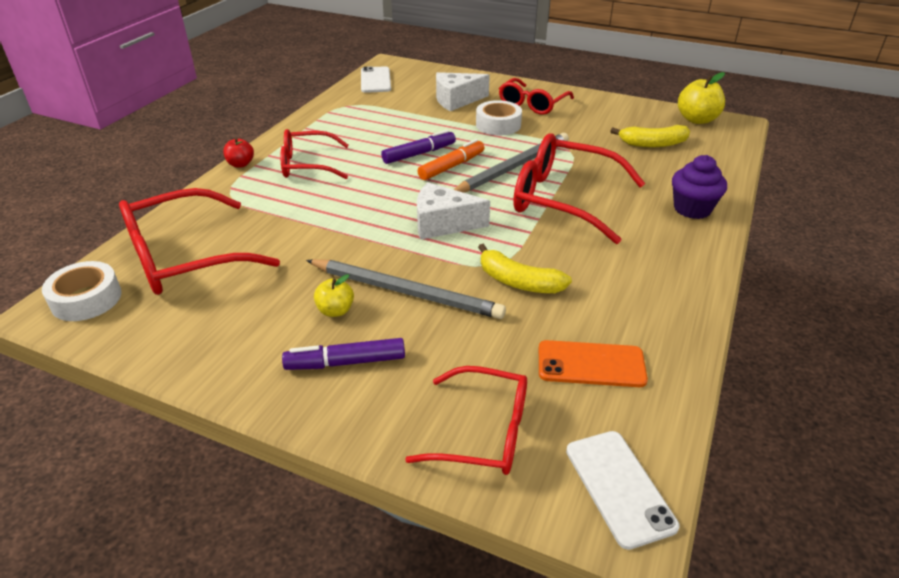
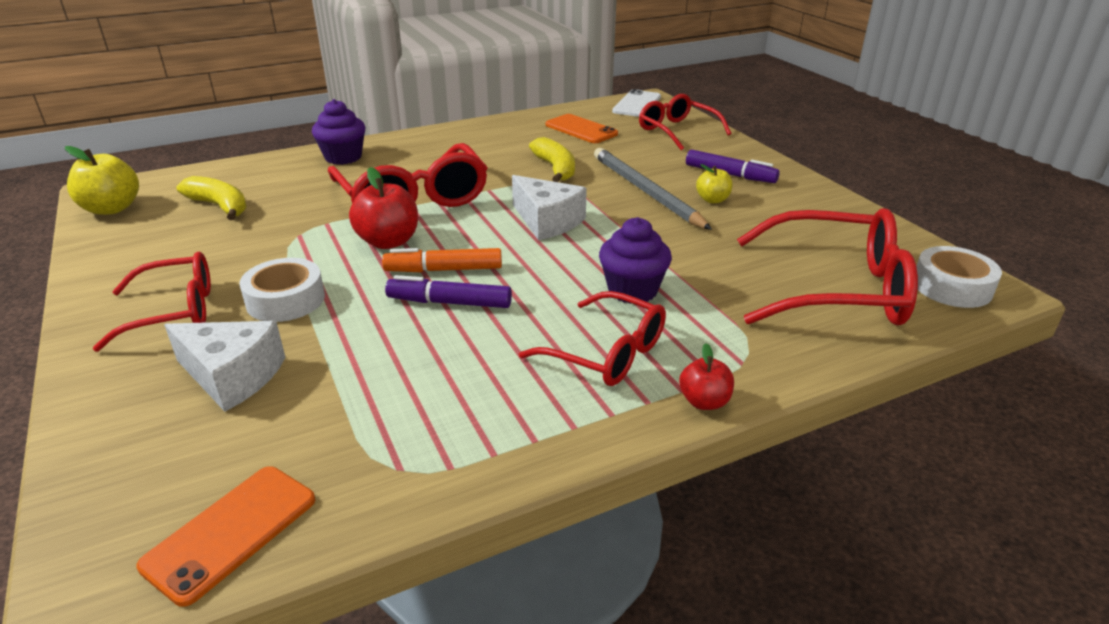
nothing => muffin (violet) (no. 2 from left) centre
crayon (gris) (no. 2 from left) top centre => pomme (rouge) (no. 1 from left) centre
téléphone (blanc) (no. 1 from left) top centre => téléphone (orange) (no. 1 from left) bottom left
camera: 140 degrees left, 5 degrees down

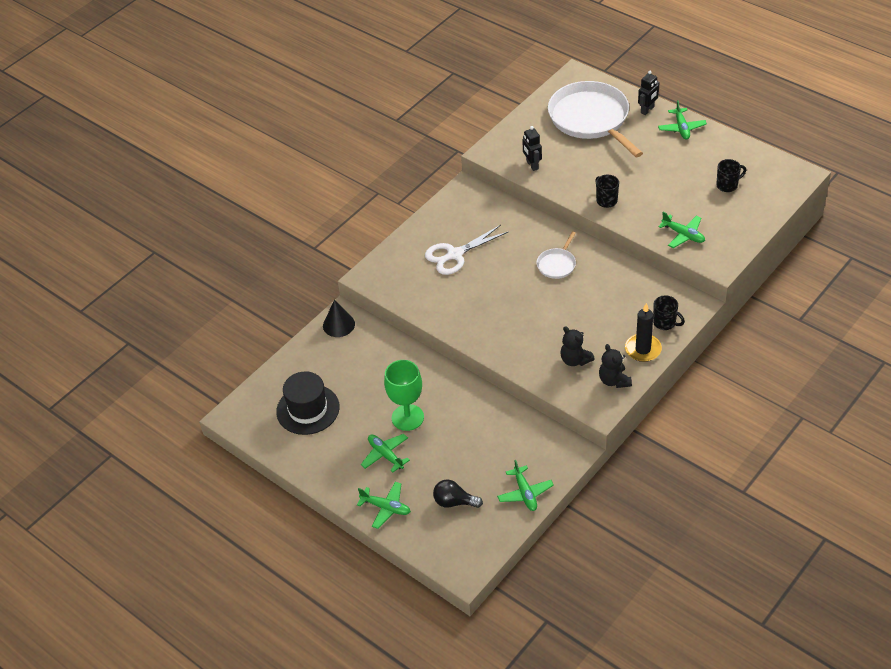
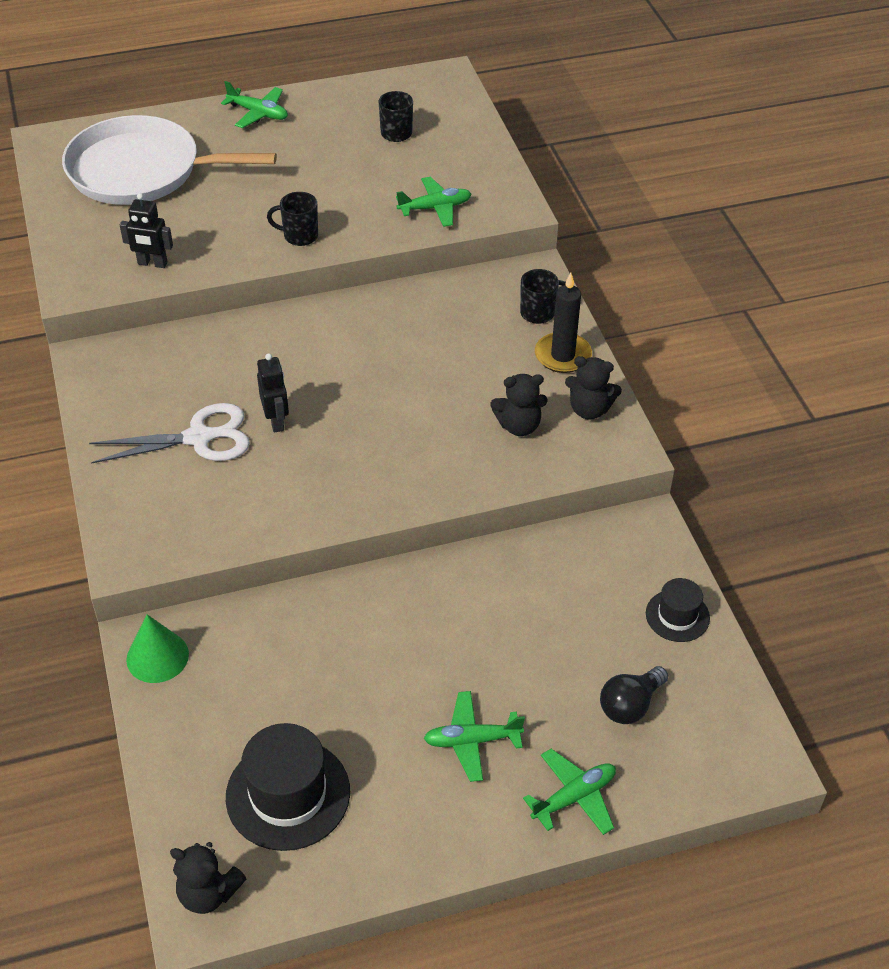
verre à pied (vert) centre => nothing
poêle (blanc) (no. 1 from left) centre => nothing
nothing => ours en peluche (noir) (no. 1 from left) bottom left
robot (noir) (no. 2 from left) top right => robot (noir) (no. 2 from left) middle left, relocated
avion (vert) (no. 3 from left) bottom centre => chapeau (noir) (no. 2 from left) middle right
cône (noir) centre => cône (vert) bottom left
ciseaux (blanc) centre => ciseaux (blanc) middle left, 105 degrees counterclockwise
camera: 60 degrees left, 0 degrees up

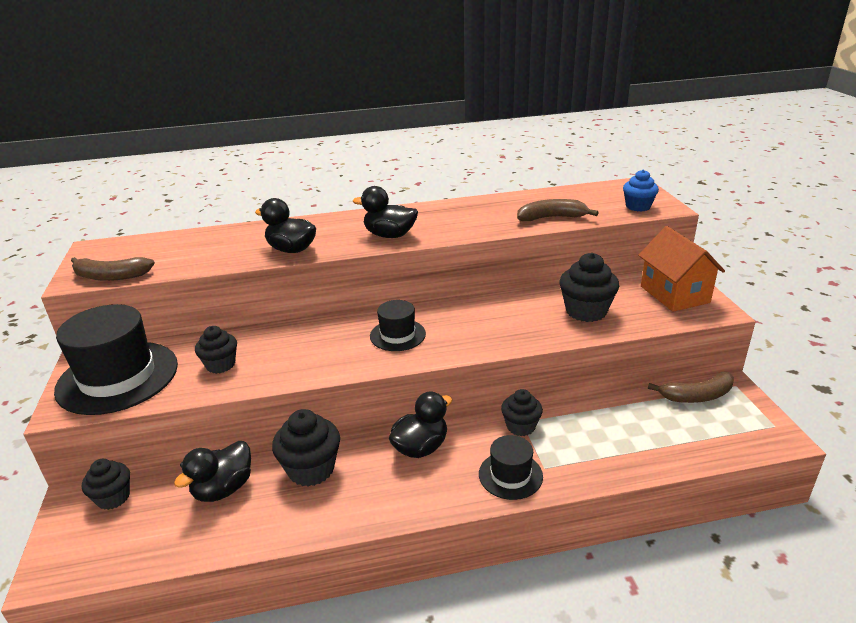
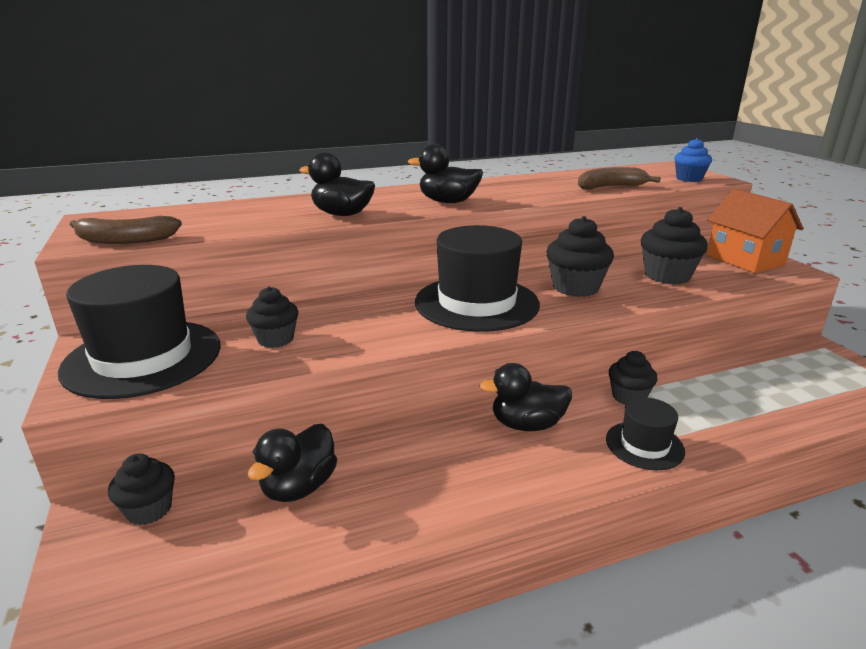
banane (marron) (no. 3 from left) middle right => nothing
muffin (noir) (no. 3 from left) bottom centre => muffin (noir) (no. 3 from left) middle right, relocated
canard (noir) (no. 4 from left) bottom centre => canard (noir) (no. 4 from left) centre, 135 degrees counterclockwise
chapeau (noir) (no. 2 from left) centre, x1.93
camera: 10 degrees left, 5 degrees down

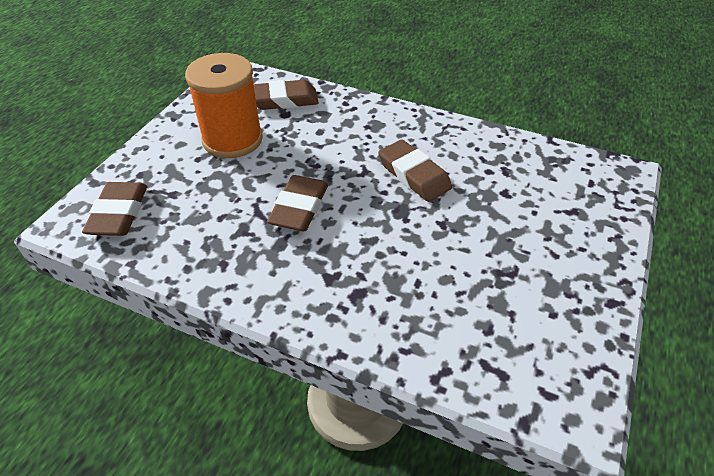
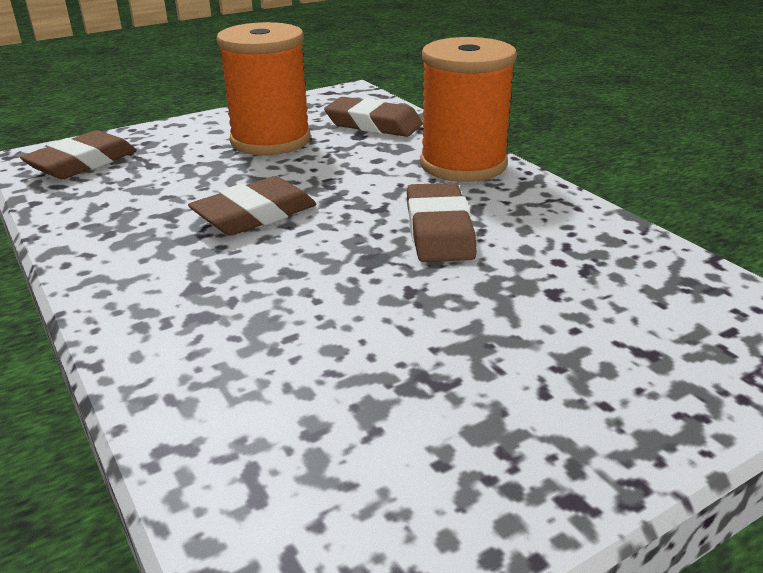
nothing => bobine (orange) (no. 2 from left) top centre
camera: 35 degrees right, 15 degrees down

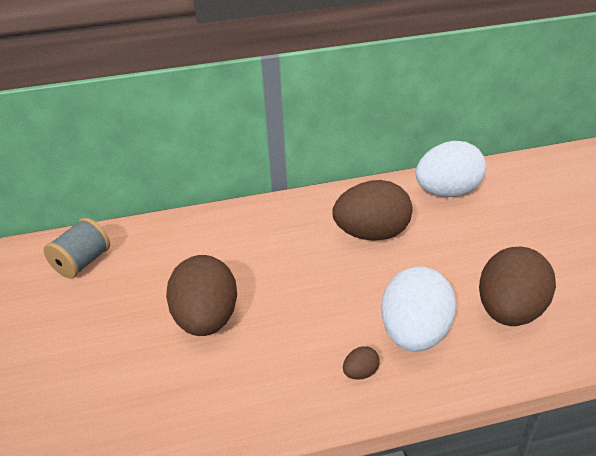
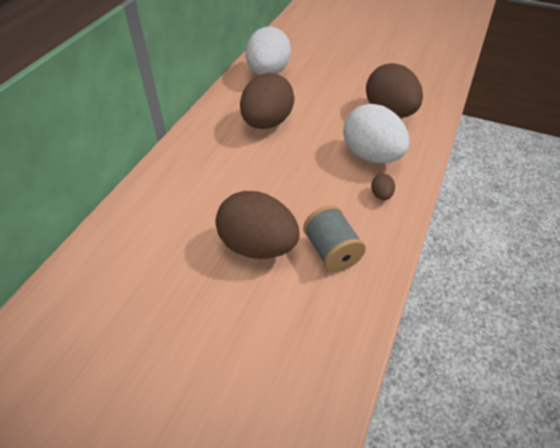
bobine (gris) middle left => bobine (gris) centre, relocated
camera: 55 degrees left, 10 degrees up

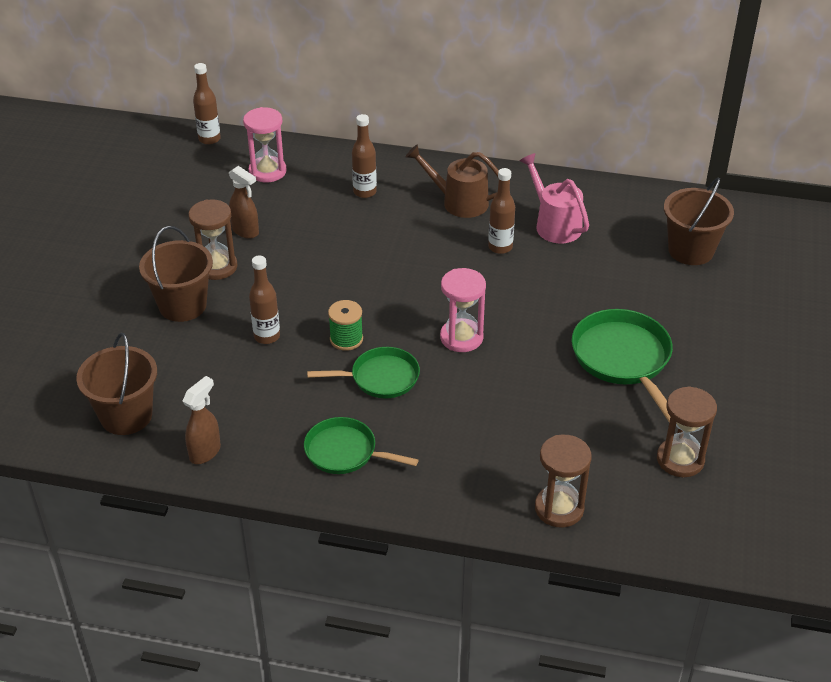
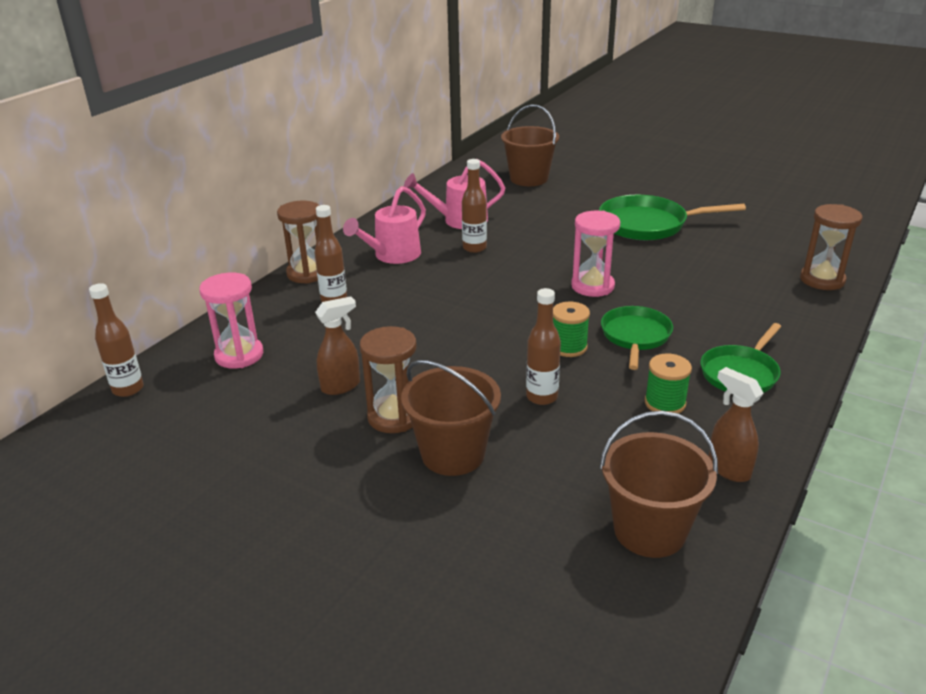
nothing => bobine (vert) (no. 2 from left) middle right
sablier (marron) (no. 3 from left in the first image) middle right => sablier (marron) (no. 1 from left) middle left, relocated
arrosoir (marron) top centre => arrosoir (rose) (no. 1 from left) top centre
camera: 70 degrees left, 10 degrees down

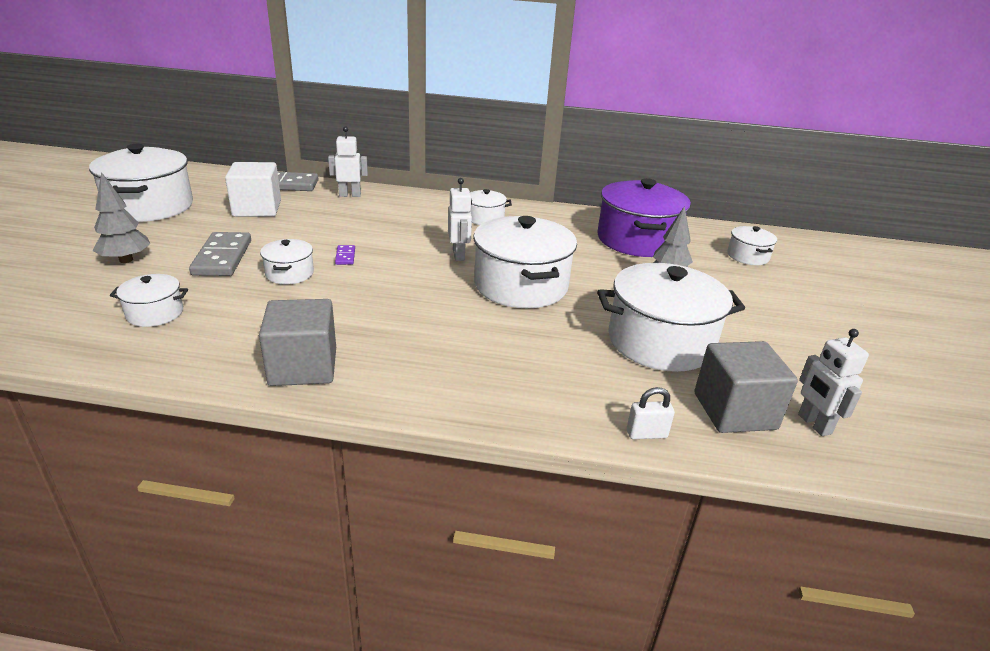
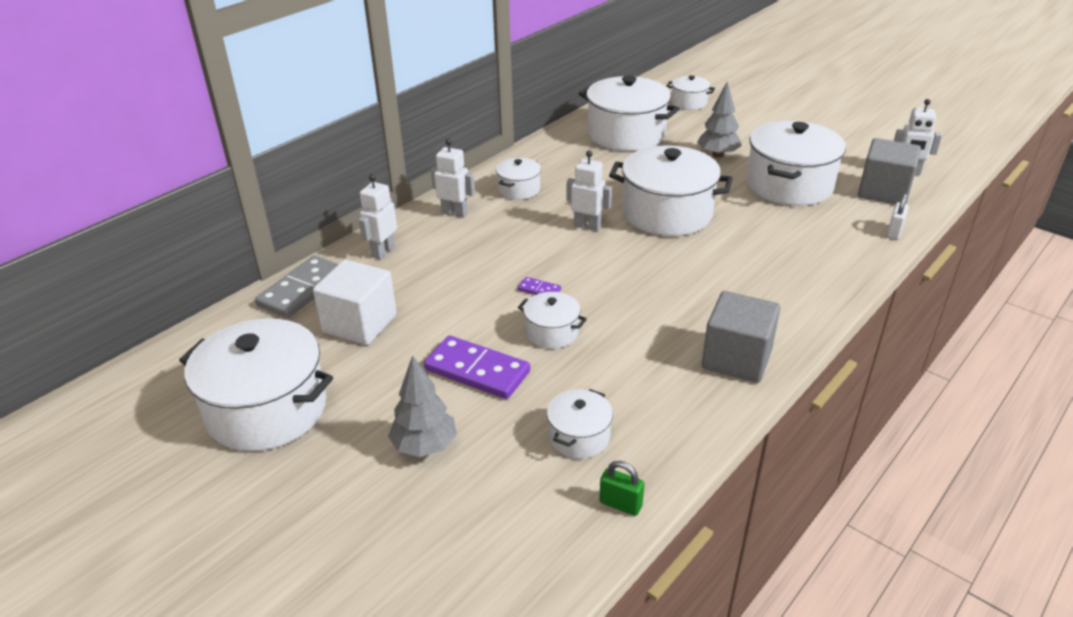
nothing => robot (blanc) (no. 2 from left) top centre
nothing => cadenas (vert) bottom centre
domino (gris) (no. 1 from left) middle left => domino (violet) (no. 1 from left) centre
marmite (violet) centre => marmite (blanc) (no. 5 from left) top centre
camera: 55 degrees left, 5 degrees up

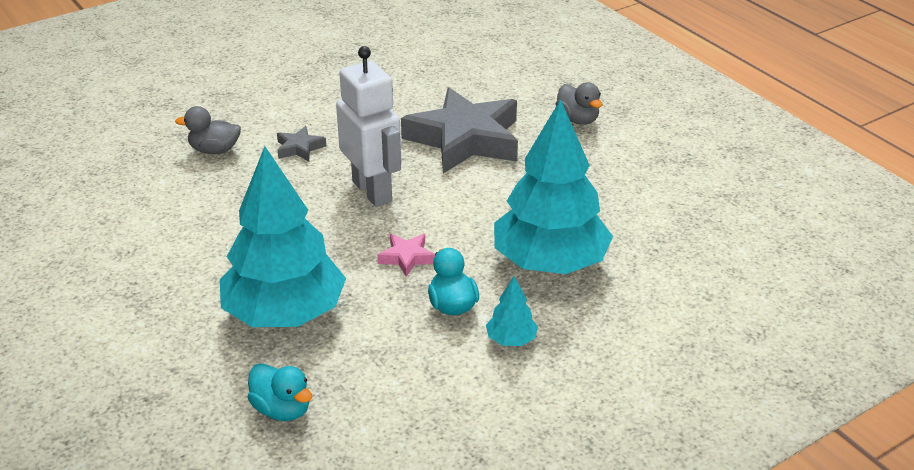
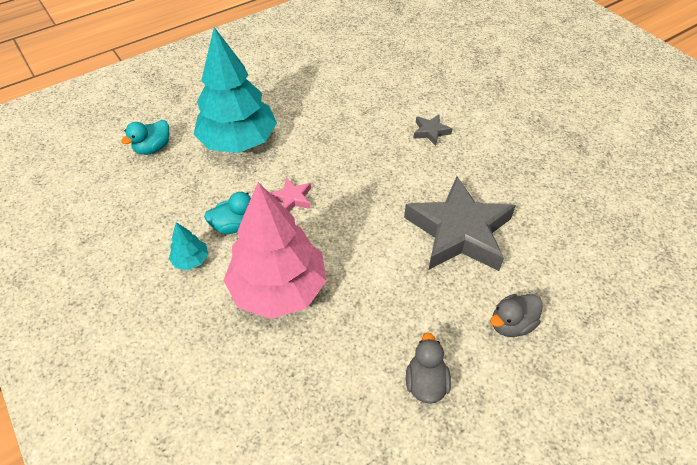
robot (blanc) top centre => nothing
canard (gris) (no. 1 from left) top left => canard (gris) (no. 1 from left) bottom centre, relocated
arbre (turquoise) (no. 3 from left) centre => arbre (rose) centre
camera: 90 degrees right, 15 degrees up

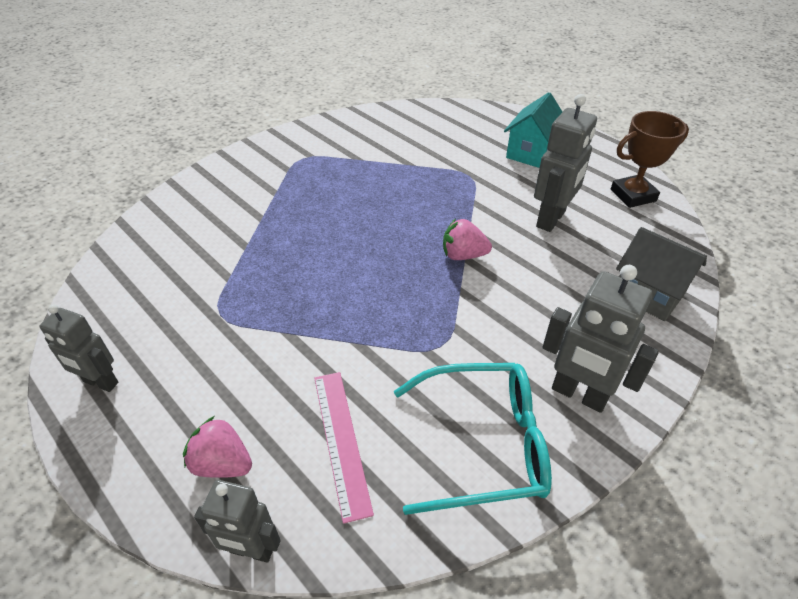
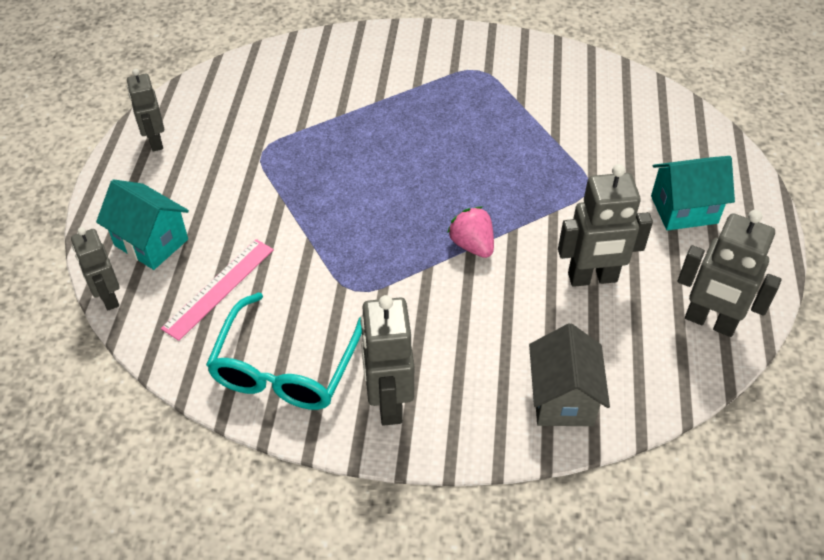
fraise (rose) (no. 1 from left) bottom left => maison (turquoise) (no. 1 from left) middle left
trophée (marron) top right => robot (gris) (no. 5 from left) middle right
lunettes (turquoise) bottom centre => lunettes (turquoise) centre, 60 degrees clockwise
camera: 50 degrees right, 5 degrees up

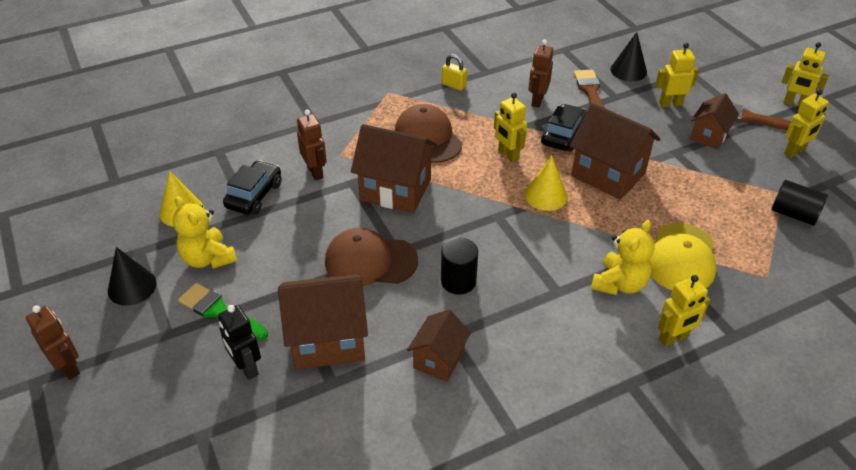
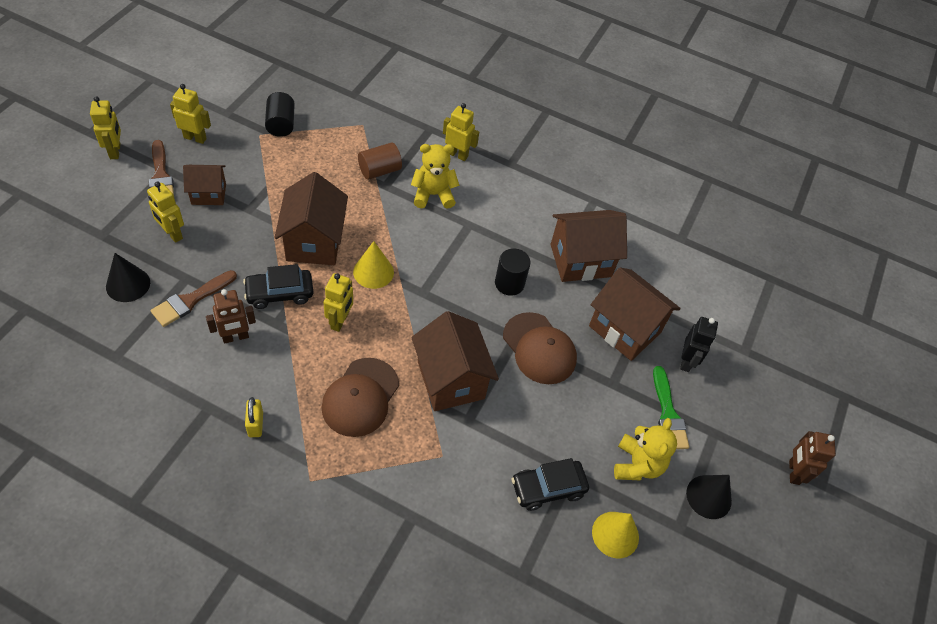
robot (marron) (no. 2 from left) top centre => nothing
casquette (jaune) middle right => cylindre (marron) top centre
maison (marron) (no. 3 from left in the first image) bottom centre => maison (marron) (no. 4 from left) centre, x1.68
camera: 135 degrees left, 10 degrees up

